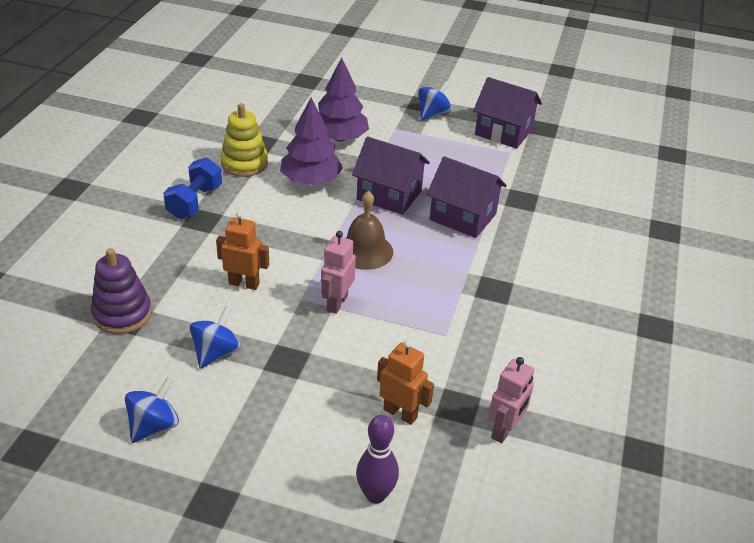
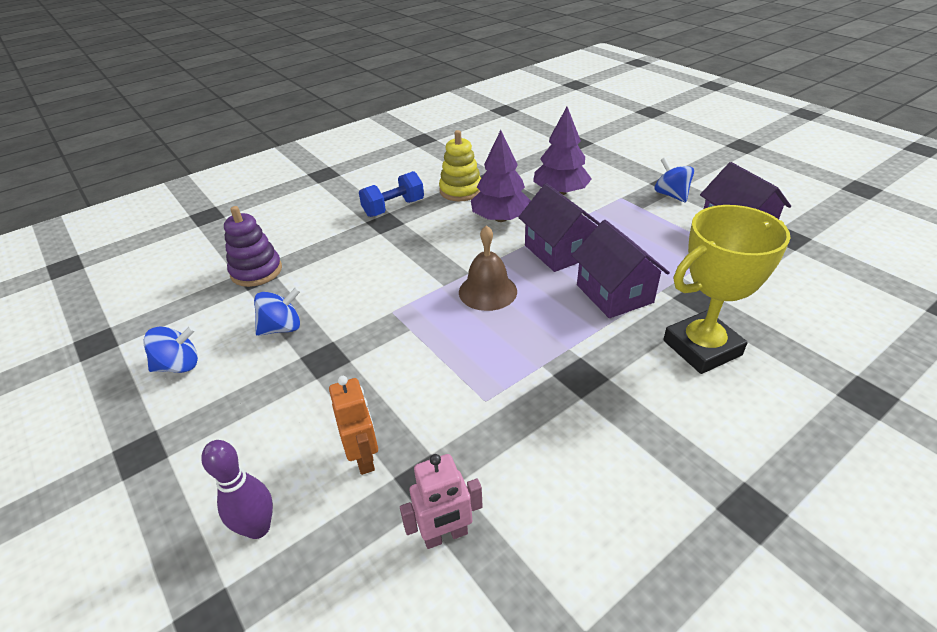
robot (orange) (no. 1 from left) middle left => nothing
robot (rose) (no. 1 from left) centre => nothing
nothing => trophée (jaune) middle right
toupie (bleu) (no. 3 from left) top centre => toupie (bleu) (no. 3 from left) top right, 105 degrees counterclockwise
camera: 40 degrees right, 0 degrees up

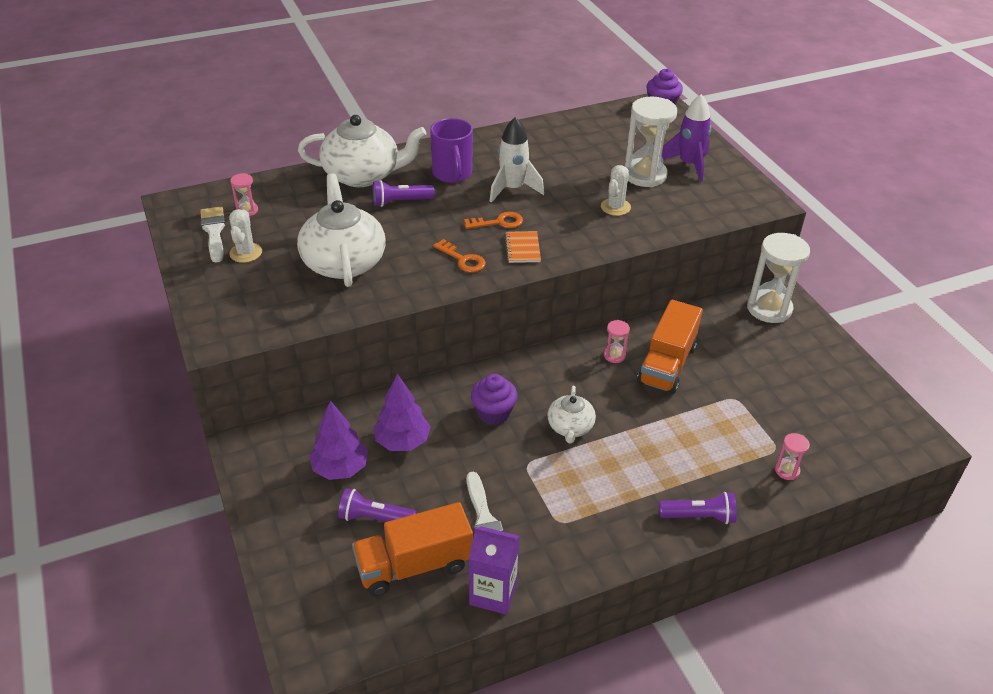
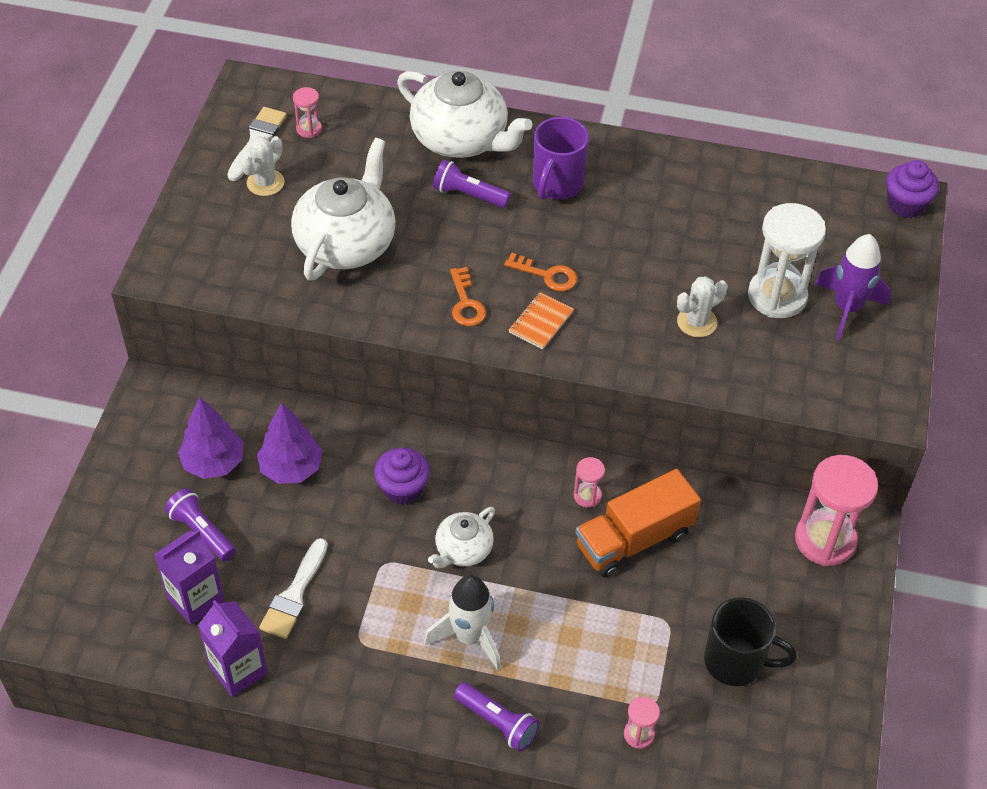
nothing => tasse (noir) bottom right
fusée (blanc) top centre => fusée (blanc) bottom centre, relocated
camion (orange) (no. 1 from left) bottom centre => brique de lait (violet) (no. 1 from left) bottom left
sablier (blanc) (no. 2 from left) middle right => sablier (rose) (no. 4 from left) middle right
camera: 35 degrees right, 10 degrees up

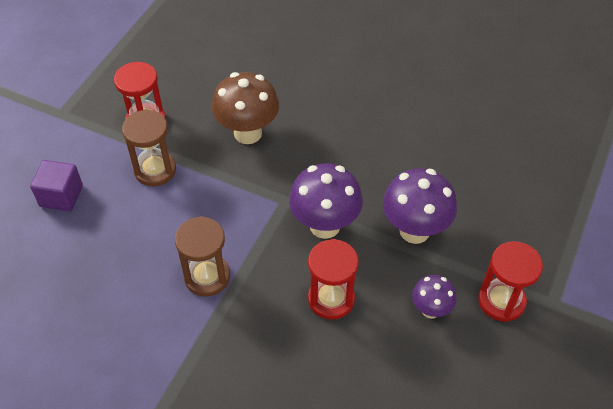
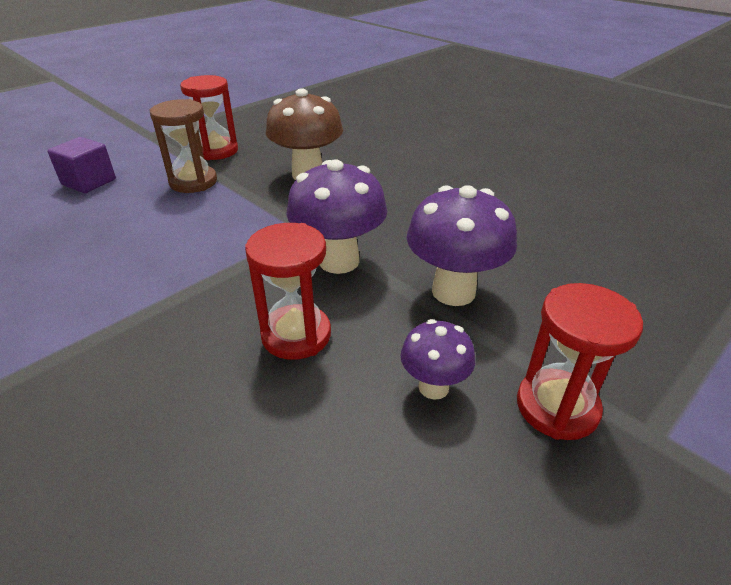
sablier (marron) (no. 2 from left) middle left => nothing
camera: 20 degrees right, 15 degrees down

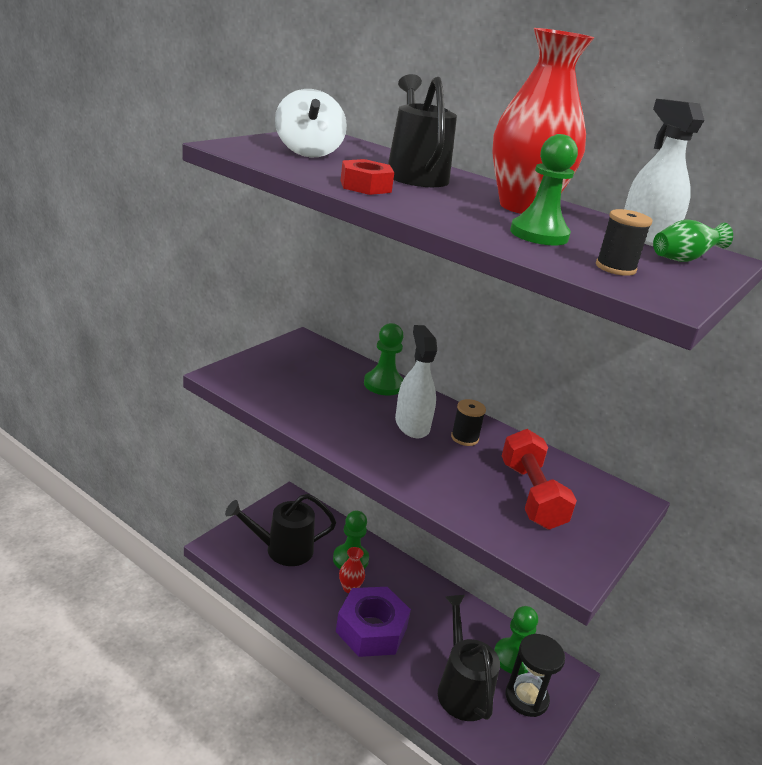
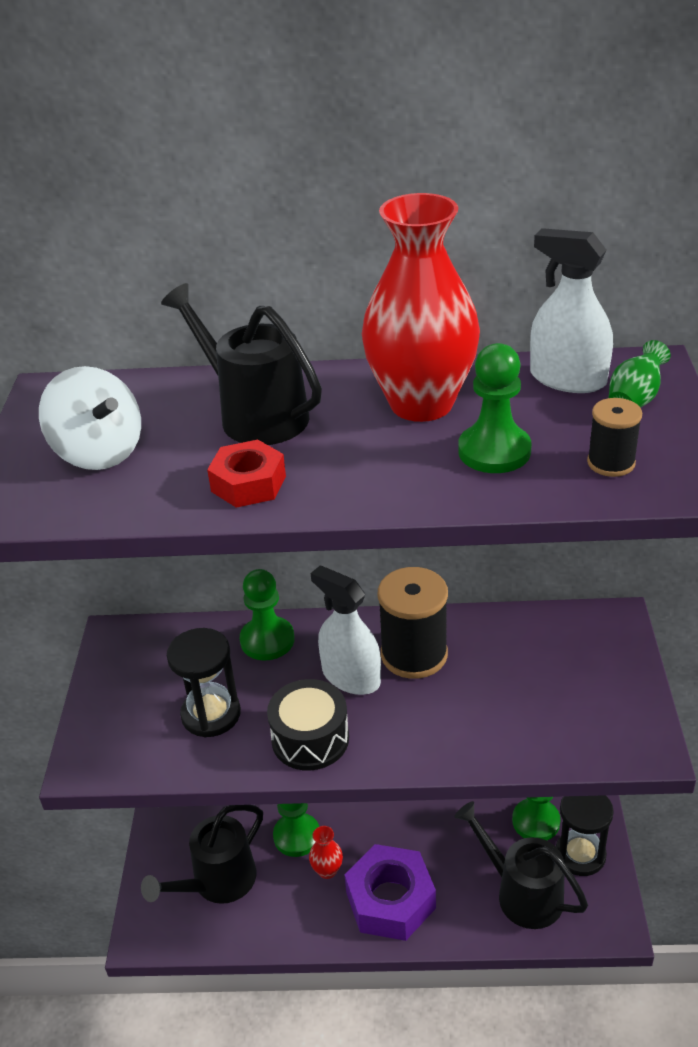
haltère (rouge) middle right => nothing
nothing => sablier (noir) (no. 1 from left) middle left
nothing => tambour (noir) bottom centre
bobine (noir) (no. 1 from left) centre, x1.89
camera: 30 degrees left, 10 degrees up

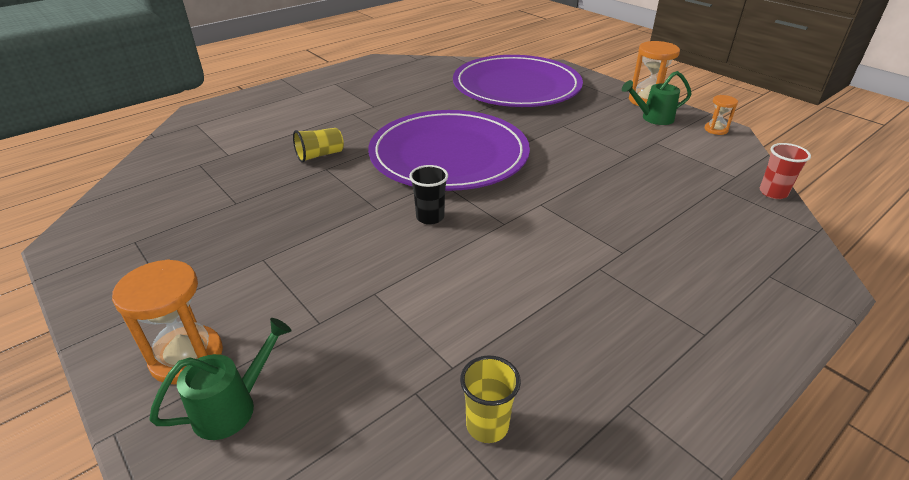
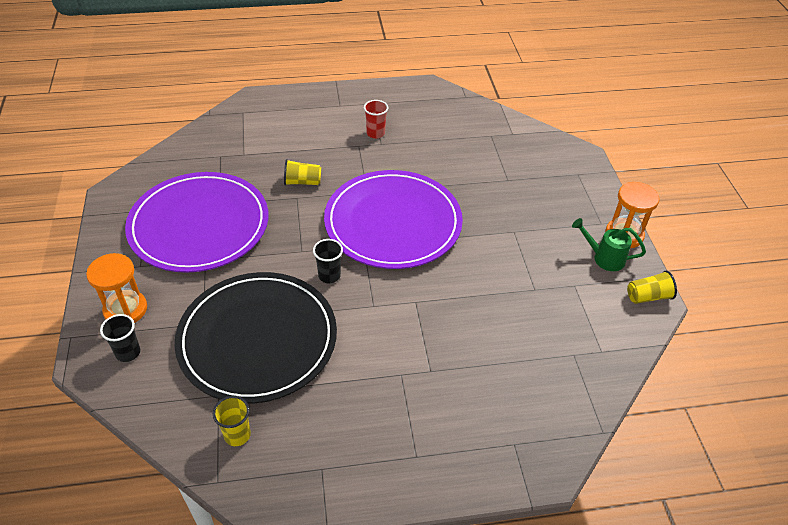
nothing => assiette (noir) middle left
assiette (violet) (no. 2 from left in the first image) top centre => assiette (violet) (no. 1 from left) middle left, relocated
gobelet (rouge) middle right => gobelet (rouge) top centre, relocated
arrosoir (vert) (no. 1 from left) bottom left => gobelet (noir) (no. 1 from left) middle left
sablier (orange) (no. 3 from left) top right => gobelet (jaune) (no. 3 from left) middle right
camera: 30 degrees right, 10 degrees up

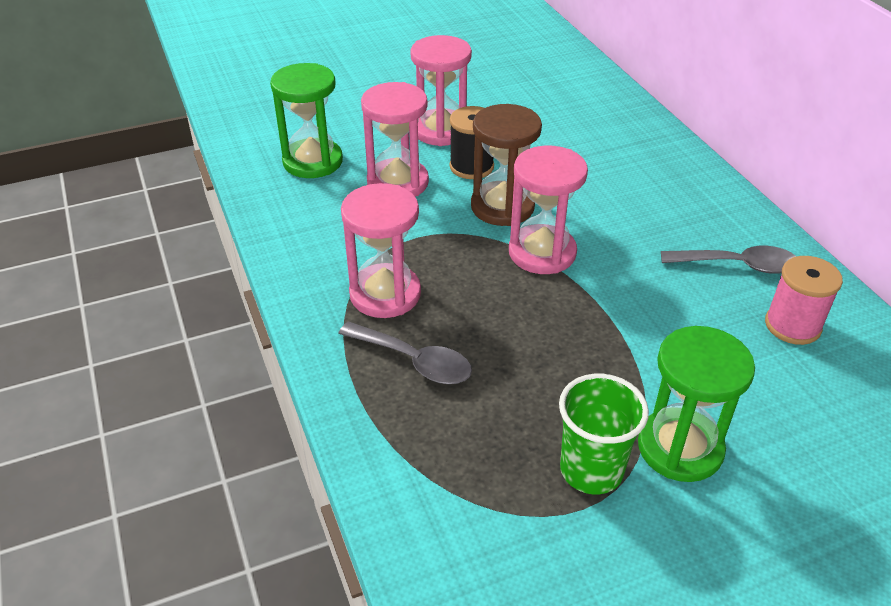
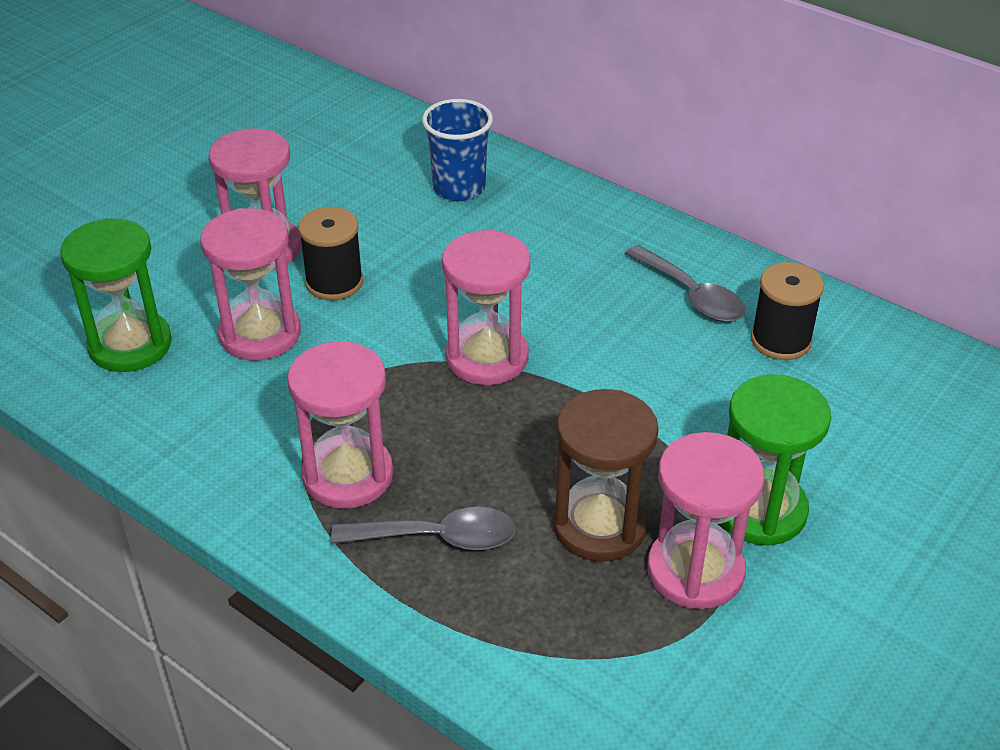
nothing => gobelet (bleu) top centre
sablier (marron) top centre => sablier (marron) centre, relocated
gobelet (vert) bottom right => sablier (rose) (no. 5 from left) bottom right
bobine (rose) middle right => bobine (noir) (no. 2 from left) middle right
cuillère (gris) (no. 2 from left) middle right, 75 degrees clockwise
camera: 30 degrees left, 0 degrees up

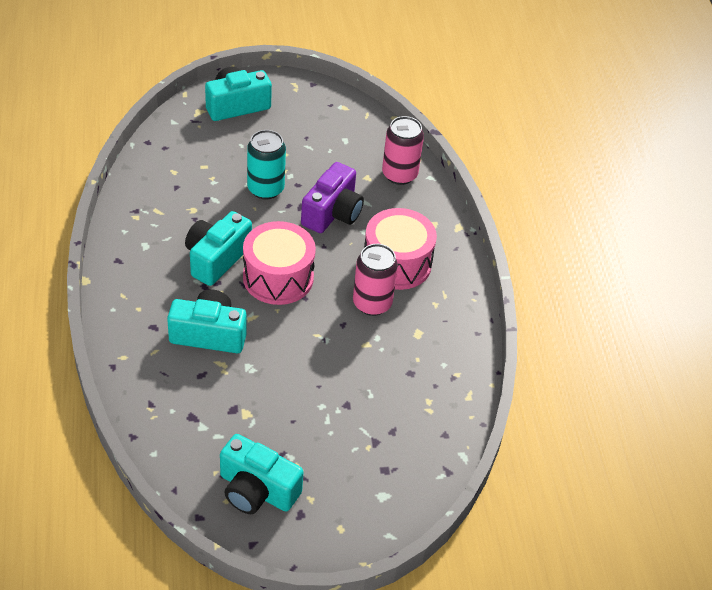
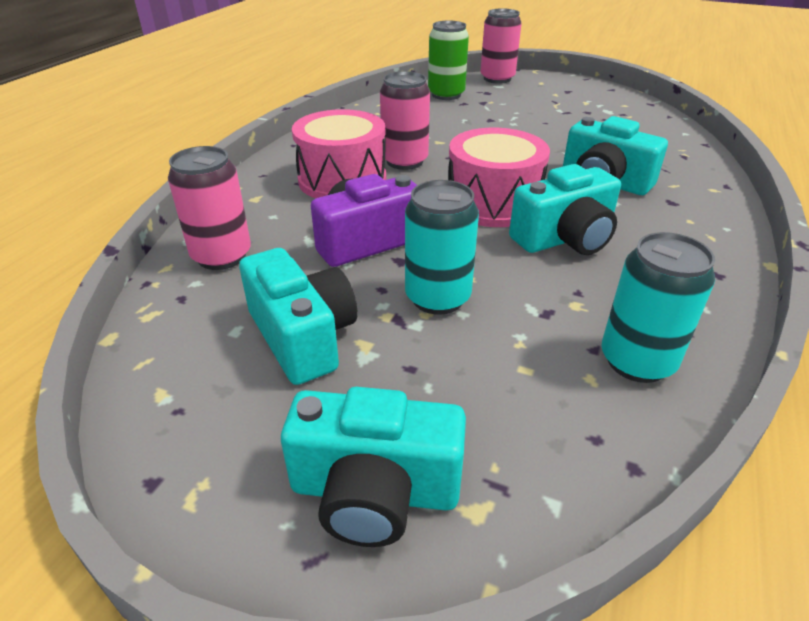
nothing => canette (vert) top centre
nothing => canette (rose) (no. 3 from left) top centre
nothing => canette (turquoise) (no. 2 from left) middle right
appareil photo (turquoise) (no. 4 from left in the first image) bottom centre => appareil photo (turquoise) (no. 1 from left) centre, relocated
camera: 145 degrees left, 10 degrees down

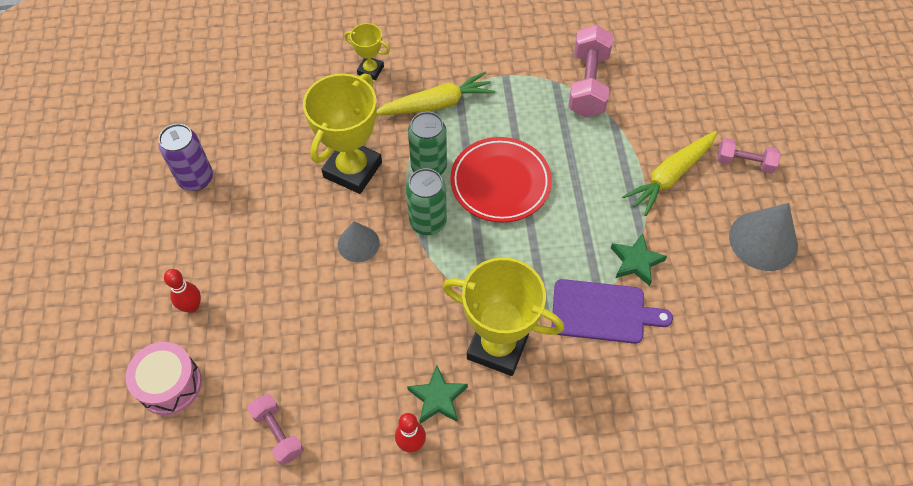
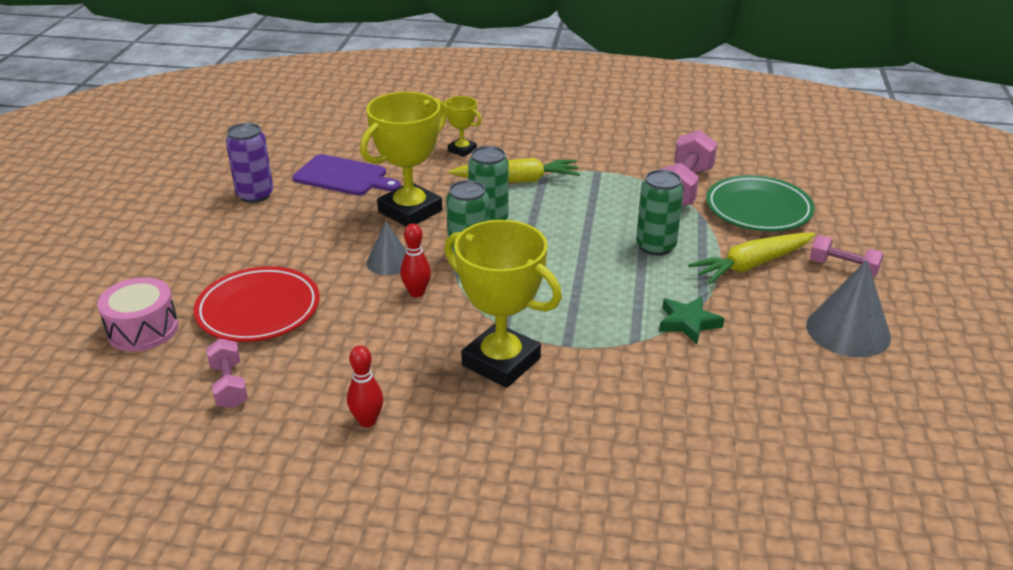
étoile (vert) (no. 1 from left) bottom centre => nothing
nothing => canette (vert) (no. 3 from left) centre
nothing => assiette (vert) middle right
quille (rouge) (no. 1 from left in the first image) middle left => quille (rouge) (no. 2 from left) centre, relocated
assiette (rouge) centre => assiette (rouge) middle left, relocated
planche à découper (violet) middle right => planche à découper (violet) top centre, relocated
camera: 15 degrees right, 25 degrees down

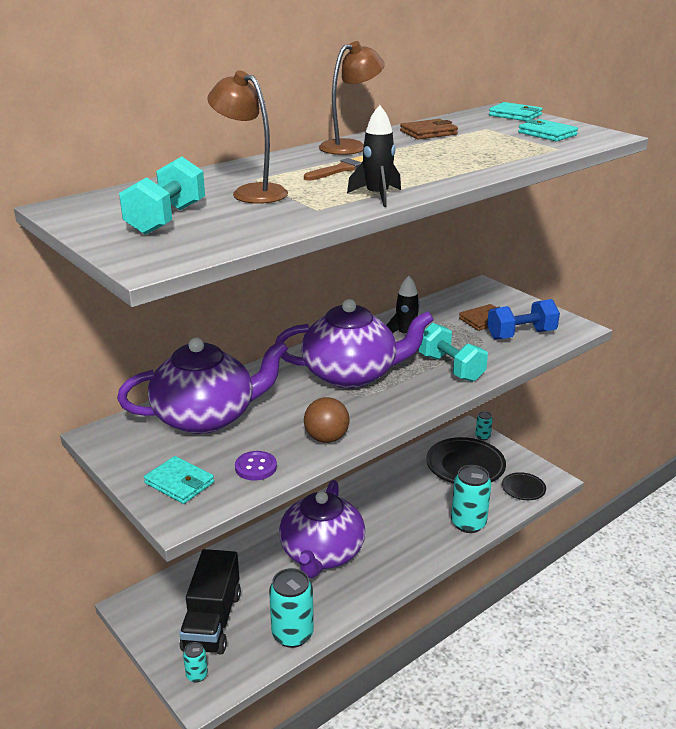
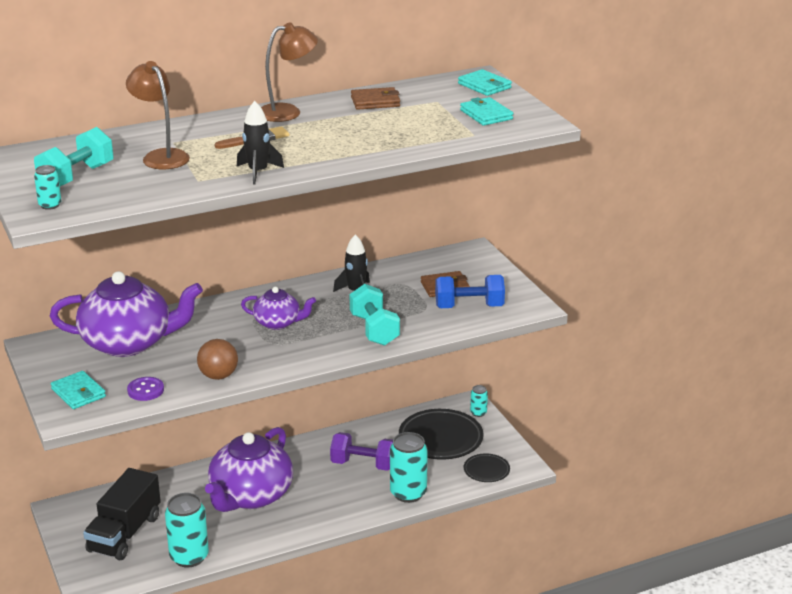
nothing => haltère (violet) bottom centre
canette (turquoise) (no. 1 from left) bottom left => canette (turquoise) (no. 1 from left) top left, relocated
théière (violet) (no. 3 from left) centre, x0.52
camera: 15 degrees right, 0 degrees up

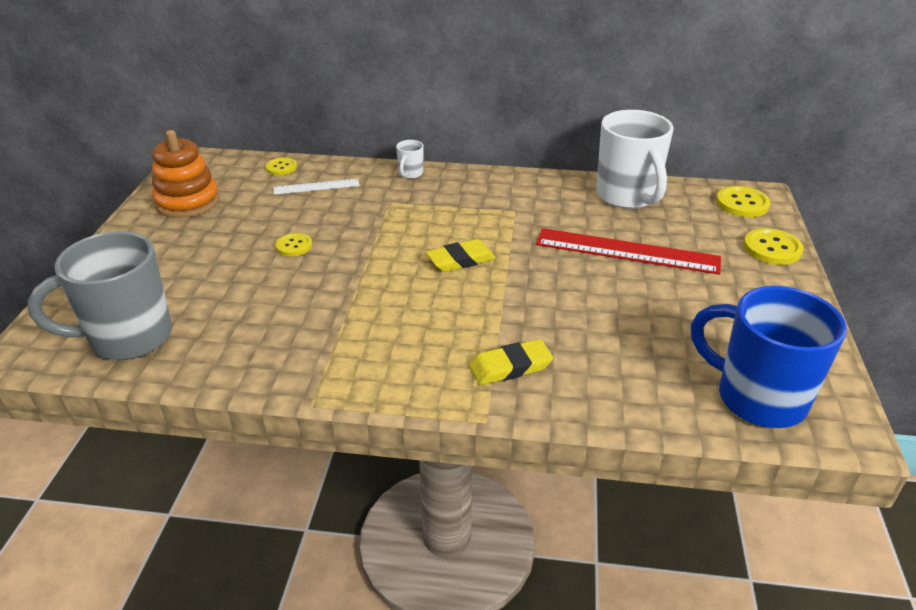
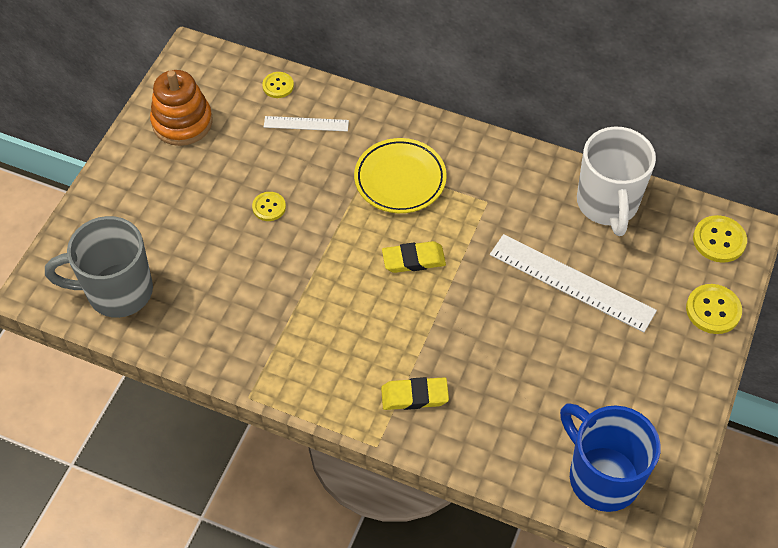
tasse (blanc) (no. 1 from left) top centre => nothing
nothing => assiette (jaune) top centre
règle (rouge) middle right => règle (blanc) (no. 2 from left) middle right
camera: 15 degrees right, 20 degrees up

